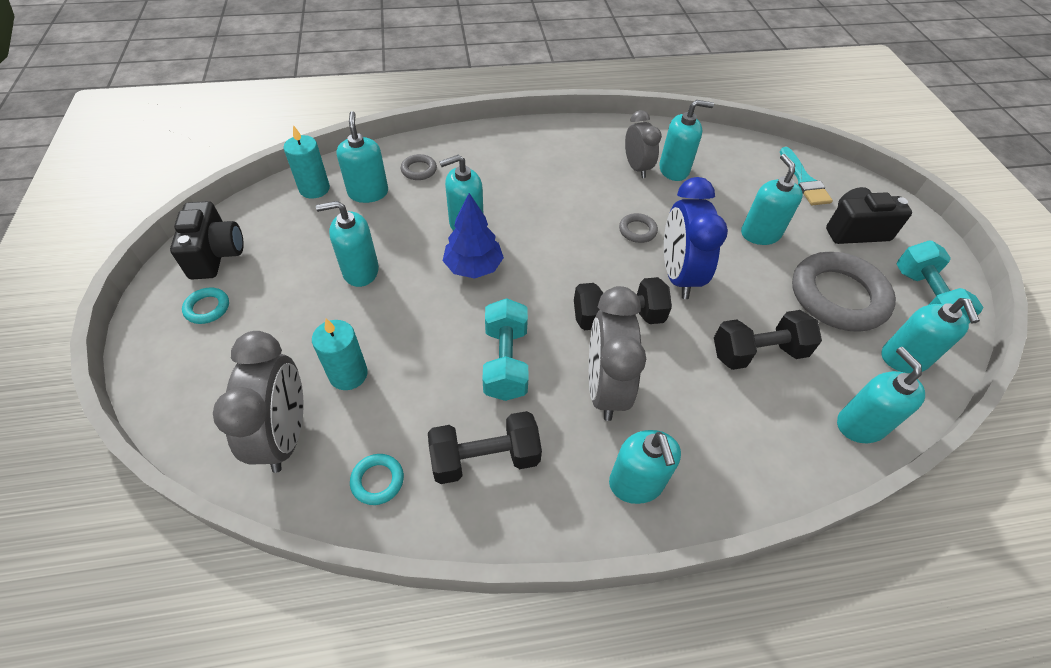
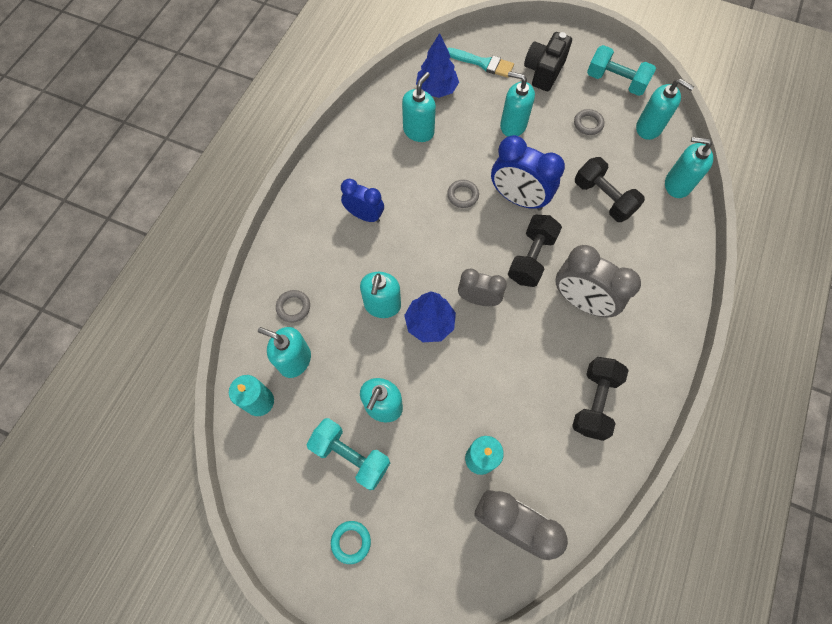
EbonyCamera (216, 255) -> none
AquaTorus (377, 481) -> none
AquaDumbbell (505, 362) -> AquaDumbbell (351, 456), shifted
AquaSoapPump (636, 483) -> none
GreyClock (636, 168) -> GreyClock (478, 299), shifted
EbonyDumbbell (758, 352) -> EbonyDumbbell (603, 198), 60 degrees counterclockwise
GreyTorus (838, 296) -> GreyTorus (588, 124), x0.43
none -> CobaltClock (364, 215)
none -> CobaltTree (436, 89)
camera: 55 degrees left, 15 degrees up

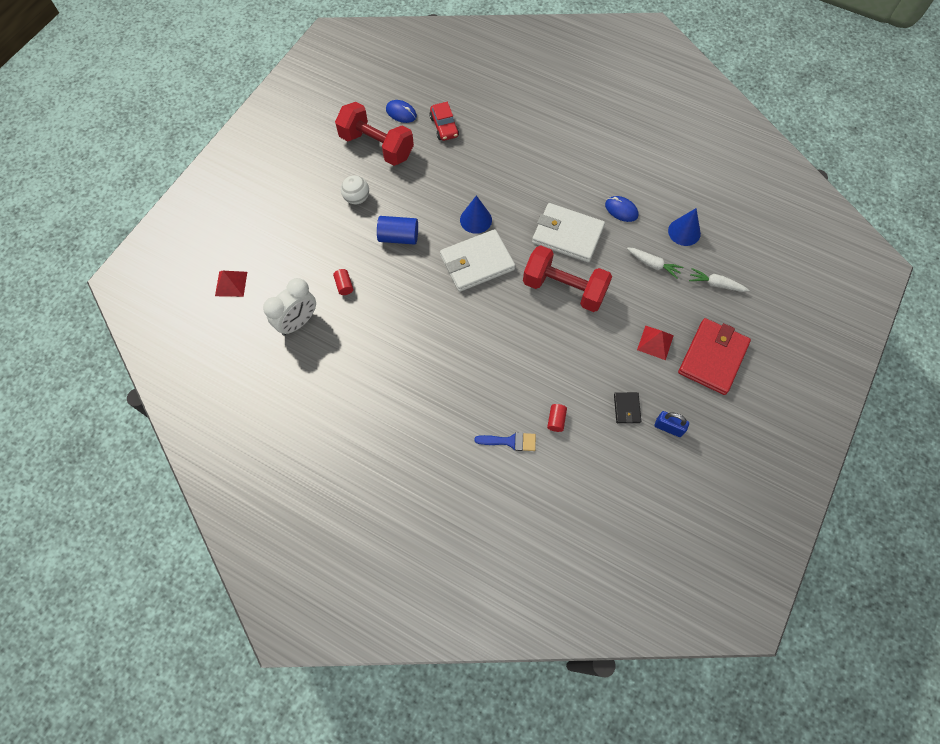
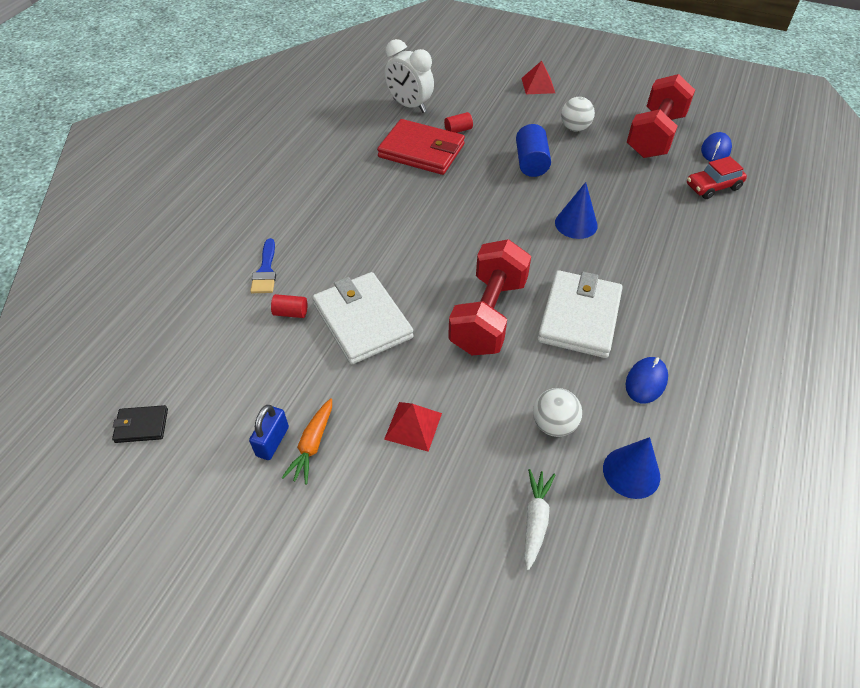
CrimsonSolidPyramid (231, 284) -> CrimsonSolidPyramid (538, 85), shifted
WhiteCardWallet (477, 263) -> WhiteCardWallet (362, 320), shifted
EbonyCardWallet (626, 408) -> EbonyCardWallet (141, 425), shifted
WhiteRootVegetable (653, 264) -> WhiteBall (553, 424)
CrimsonCardWallet (713, 358) -> CrimsonCardWallet (421, 151), shifted
none -> BrightOrangeRootVegetable (312, 445)
camera: 85 degrees right, 15 degrees down

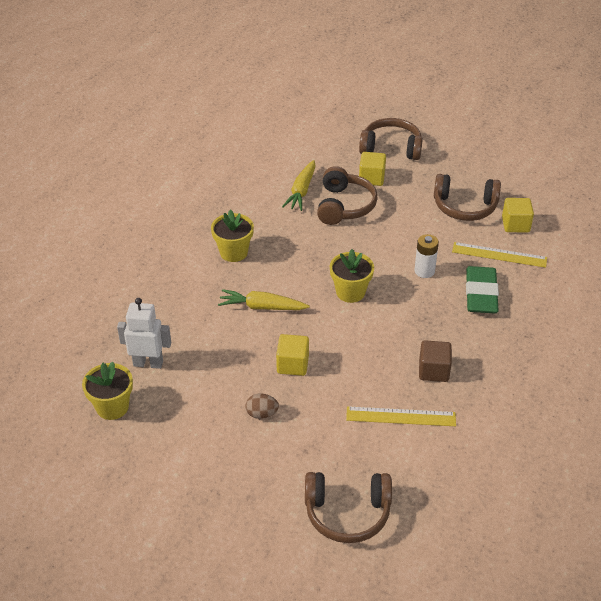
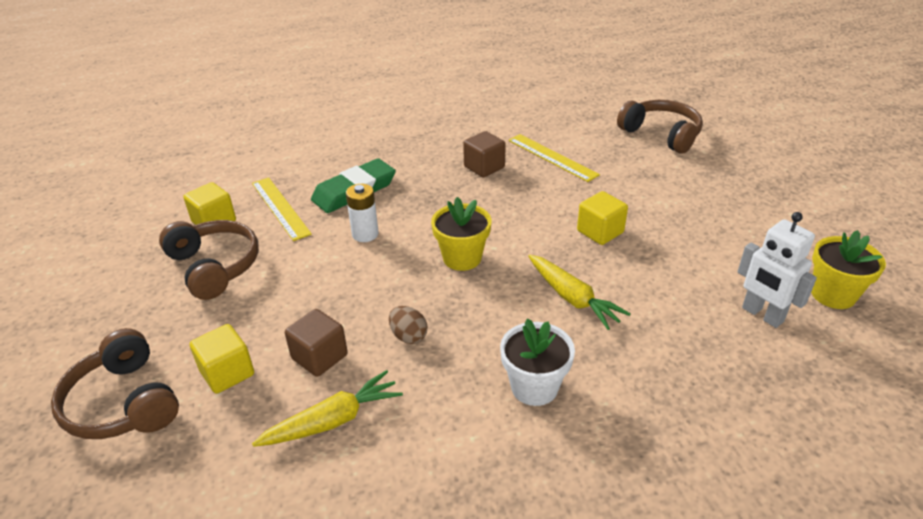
YellowFlowerPot (233, 252) -> WhiteFlowerPot (534, 387)
RussetToyEgg (262, 414) -> RussetToyEgg (408, 336), shifted
RussetHeadset (344, 206) -> RussetCube (319, 357)
camera: 135 degrees left, 5 degrees down

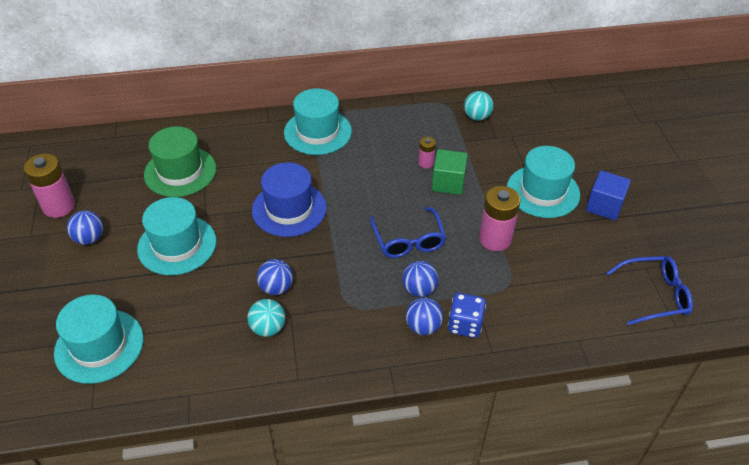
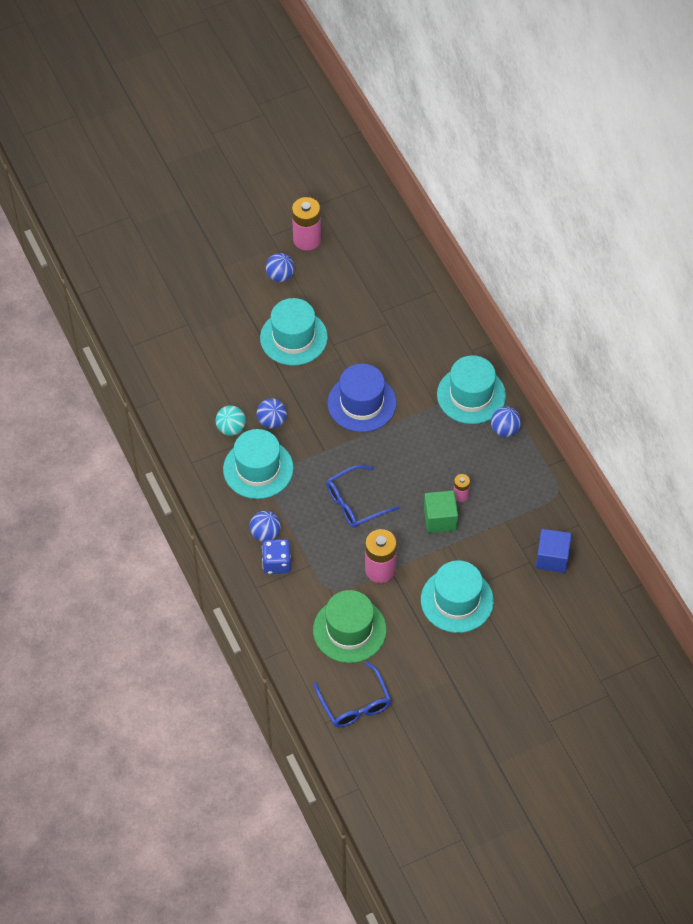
AquaTallHat (99, 346) -> AquaTallHat (258, 469), shifted
LeafGreenTallHat (180, 171) -> LeafGreenTallHat (349, 630), shifted
CobaltBall (419, 289) -> CobaltBall (505, 429), shifted
AquaBall (477, 117) -> none
CobaltCube (604, 206) -> CobaltCube (552, 558), shifted
camera: 75 degrees right, 10 degrees up

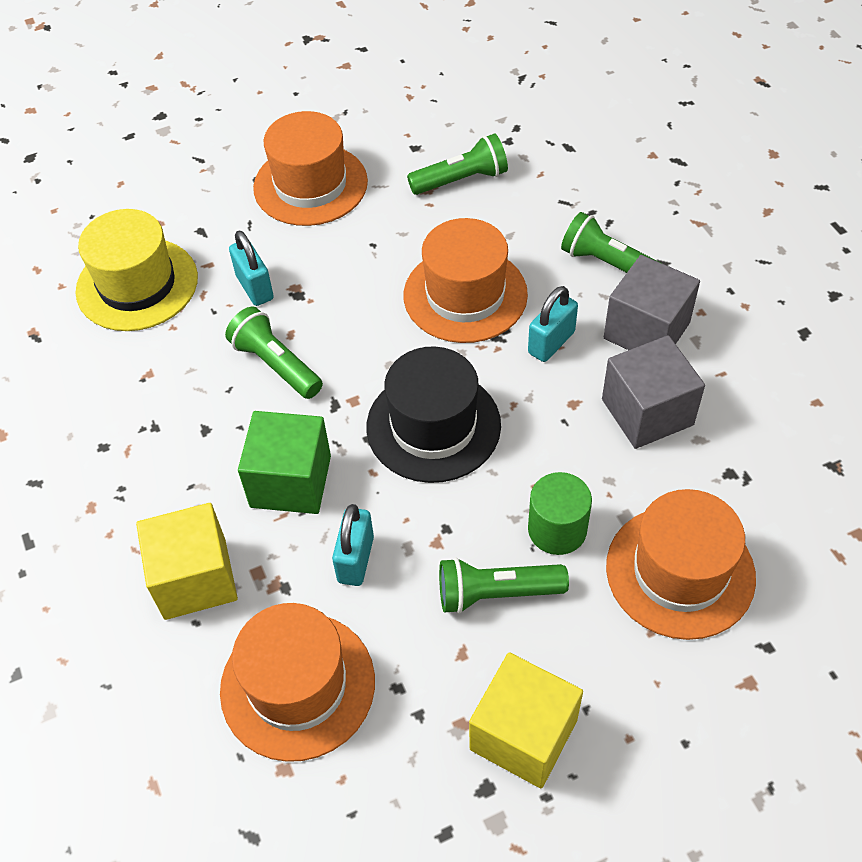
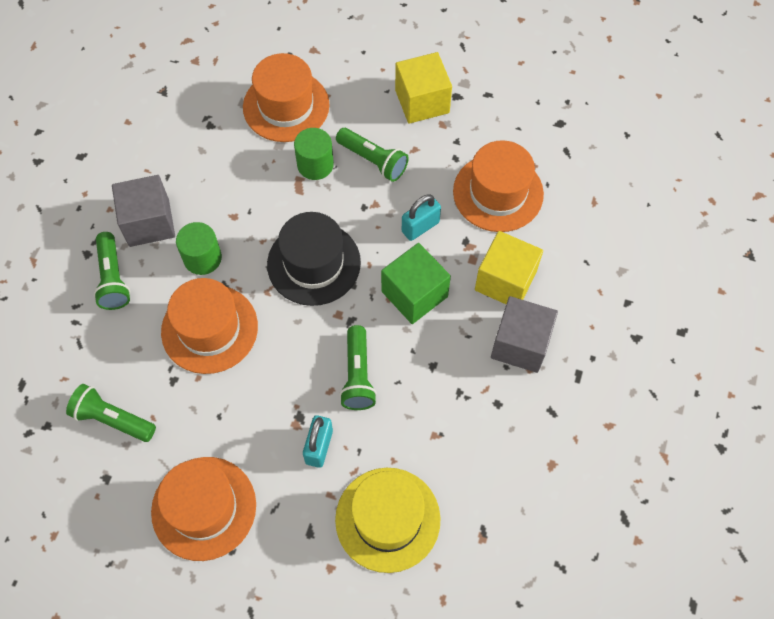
AquaPadlock (551, 343) -> LeafGreenCylinderShape (202, 258)
GreyCube (647, 412) -> GreyCube (520, 344), shifted
camera: 140 degrees left, 10 degrees up

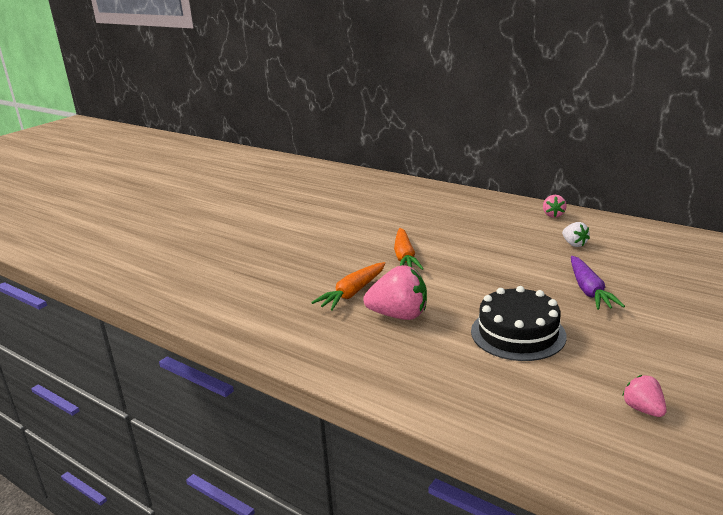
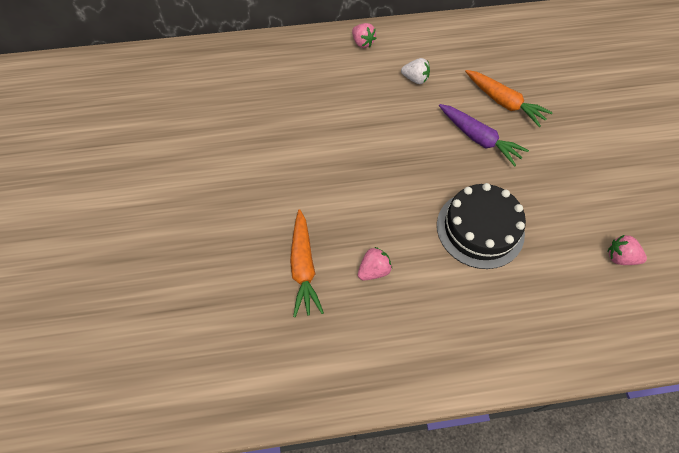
RosePinkToyStrawberry (399, 315) -> RosePinkToyStrawberry (374, 270), x0.54
BrightOrangeRootVegetable (404, 257) -> BrightOrangeRootVegetable (504, 102), shifted
camera: 45 degrees left, 35 degrees up

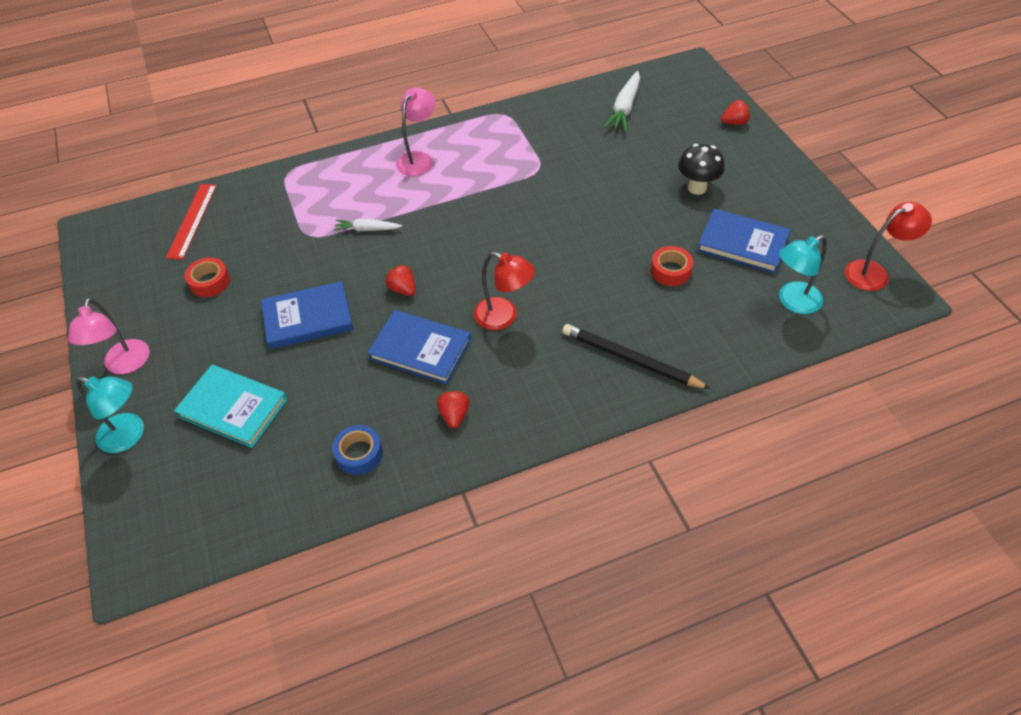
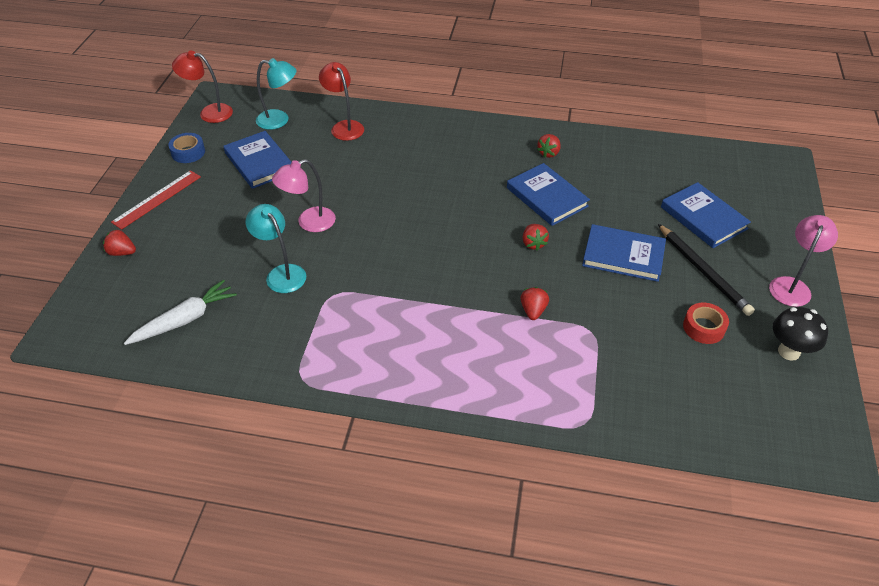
AquaDeskLamp (129, 436) -> AquaDeskLamp (281, 273), shifted
CrimsonRuler (192, 220) -> CrimsonRuler (157, 199), shifted
AquaHardcover (233, 408) -> CobaltHardcover (703, 218)
CobaltTape (359, 454) -> CobaltTape (188, 152), shifted
WhiteRootVegetable (367, 229) -> CrimsonToyStrawberry (533, 311)
RosePinkDeskLamp (418, 159) -> RosePinkDeskLamp (309, 223), shifted
CrimsonDeskLamp (504, 317) -> CrimsonDeskLamp (344, 126), shifted
EbonyLeadPencil (631, 359) -> EbonyLeadPencil (703, 271), shifted
CrimsonTape (670, 271) -> none
EbonyFungus (697, 188) -> EbonyFungus (789, 351), shifted
camera: 150 degrees left, 5 degrees down

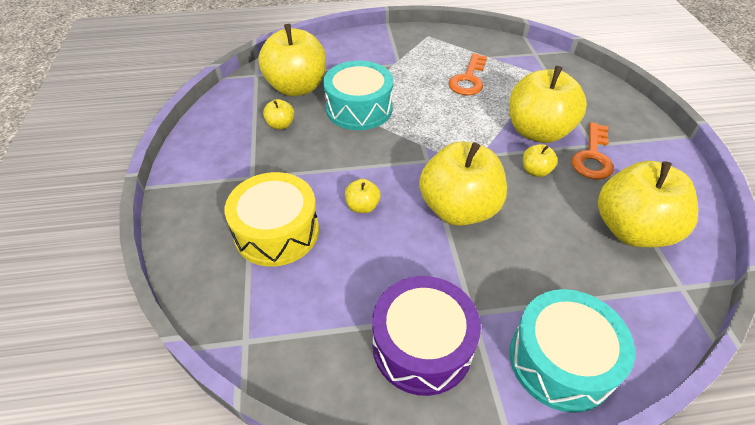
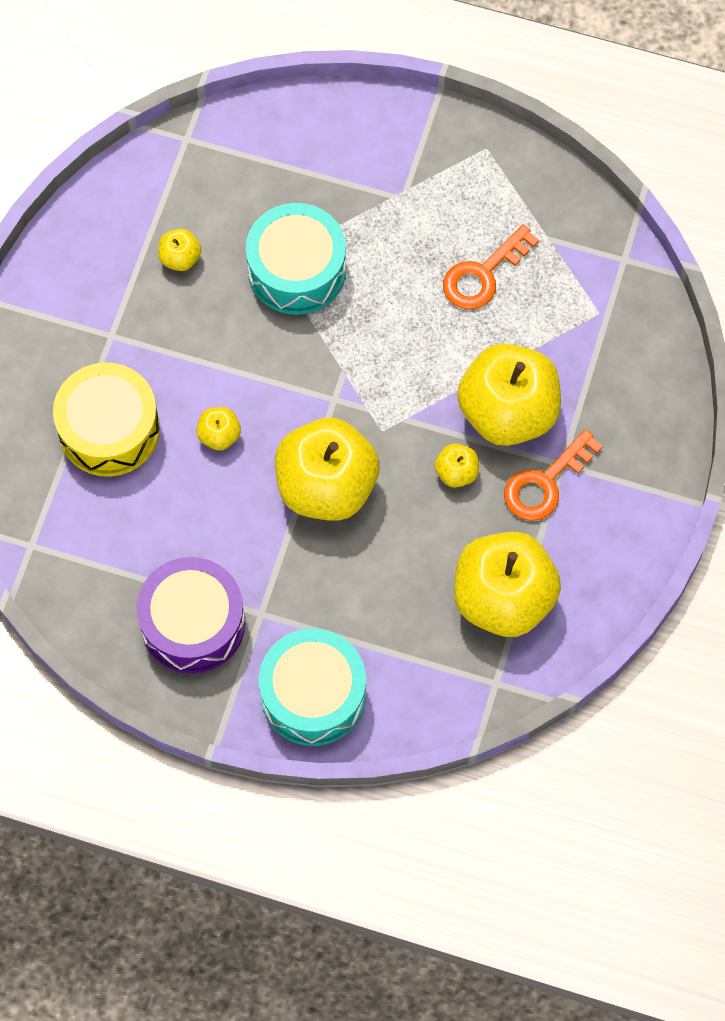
YellowToyApple (297, 87) -> none
camera: 25 degrees right, 20 degrees up

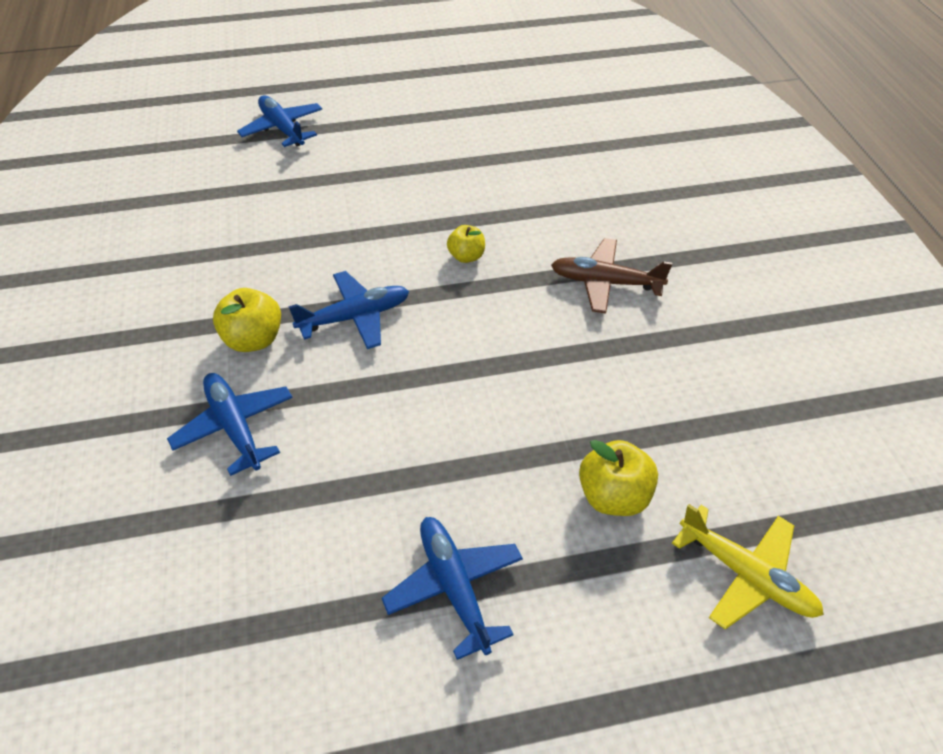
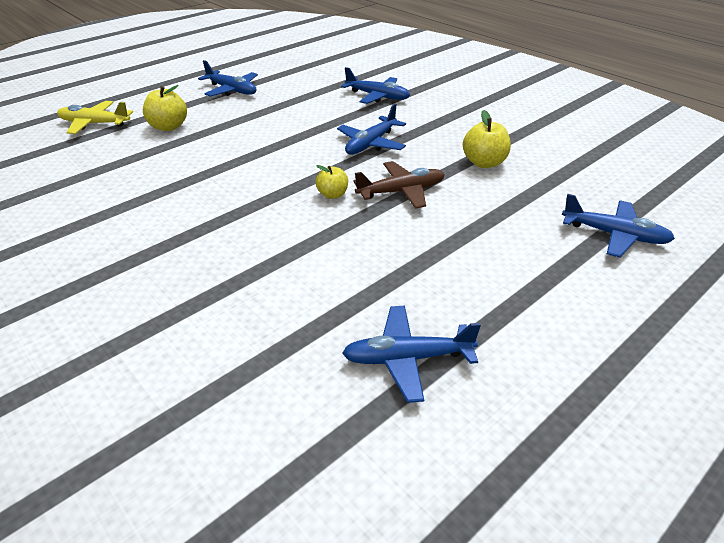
YellowToyApple (254, 339) -> YellowToyApple (484, 163), shifted
RussetAeroplane (605, 282) -> RussetAeroplane (401, 192), shifted
none -> CobaltAeroplane (407, 358)
camera: 150 degrees right, 10 degrees down

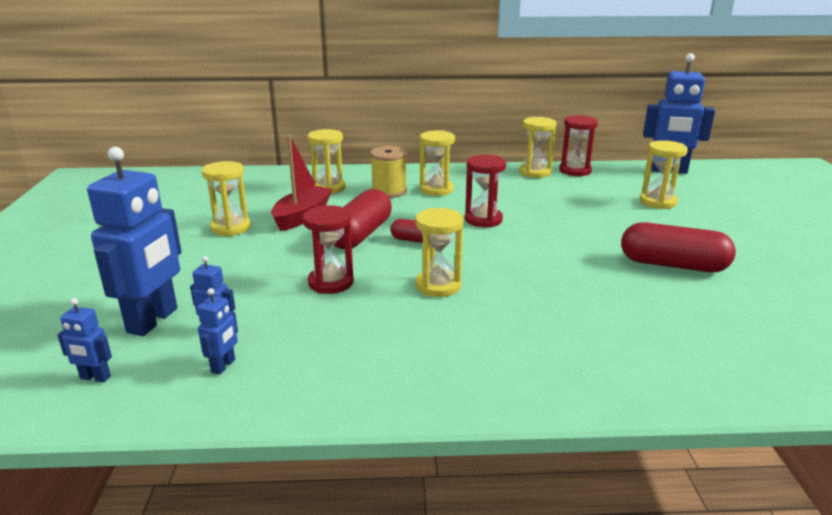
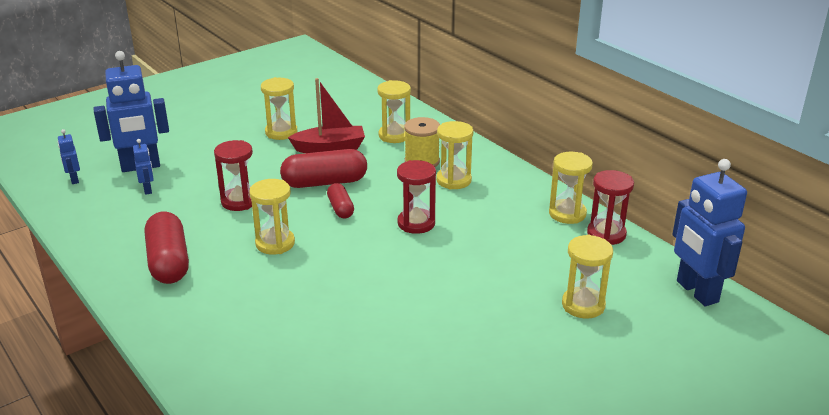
CobaltToyRobot (223, 366) -> none
CrimsonPillShape (673, 265) -> CrimsonPillShape (169, 262), shifted
camera: 55 degrees right, 5 degrees up

